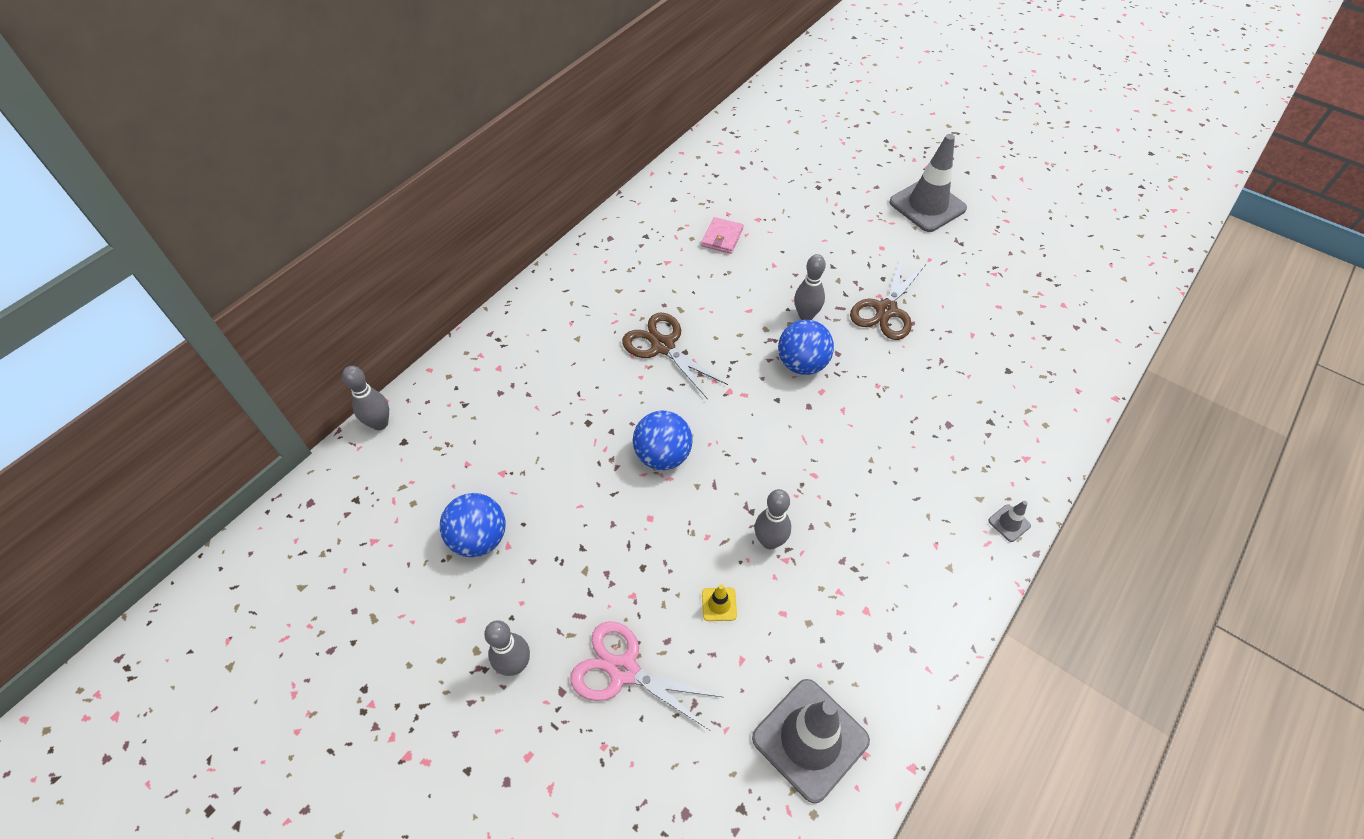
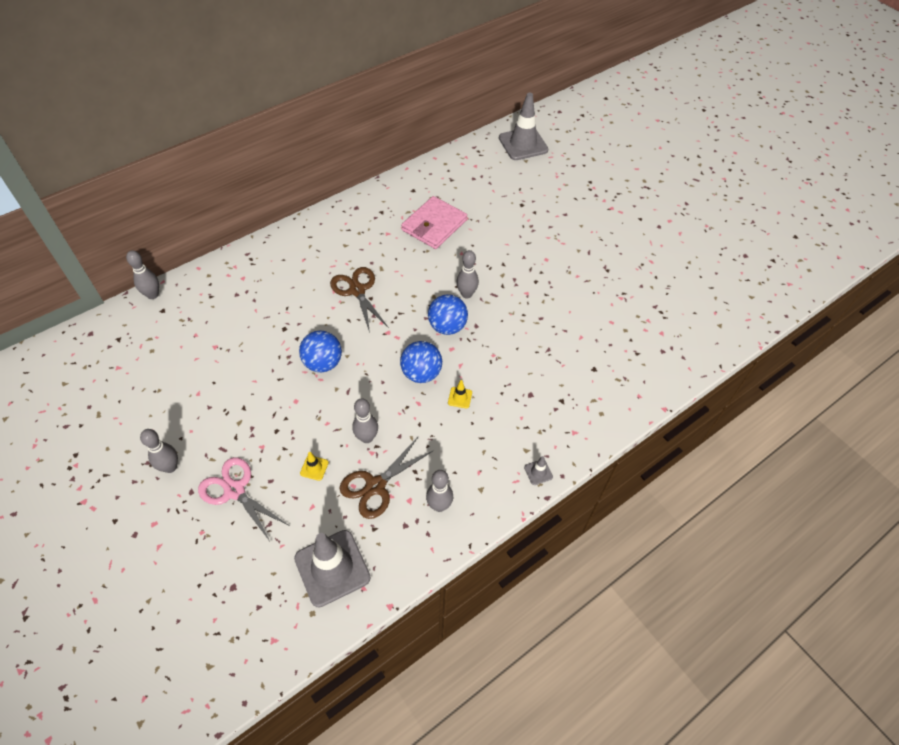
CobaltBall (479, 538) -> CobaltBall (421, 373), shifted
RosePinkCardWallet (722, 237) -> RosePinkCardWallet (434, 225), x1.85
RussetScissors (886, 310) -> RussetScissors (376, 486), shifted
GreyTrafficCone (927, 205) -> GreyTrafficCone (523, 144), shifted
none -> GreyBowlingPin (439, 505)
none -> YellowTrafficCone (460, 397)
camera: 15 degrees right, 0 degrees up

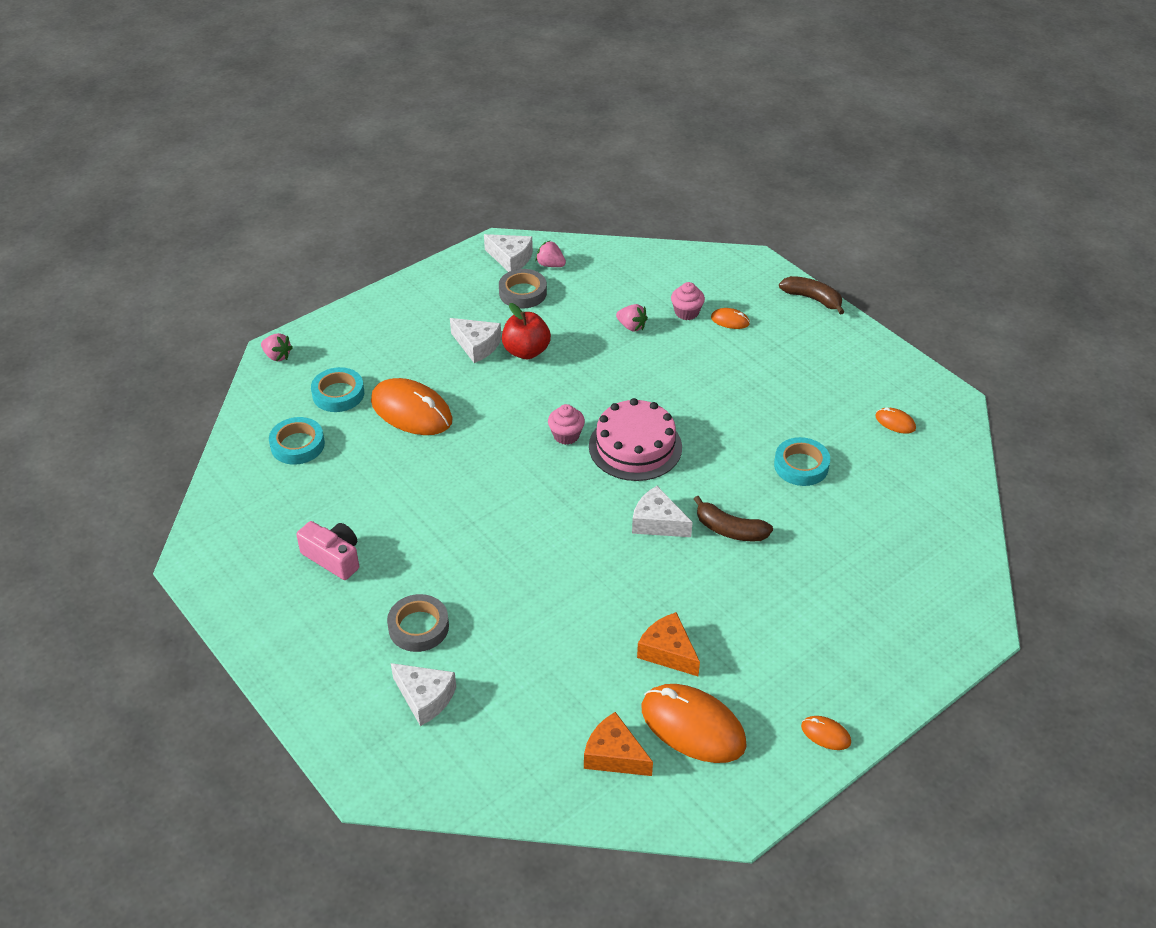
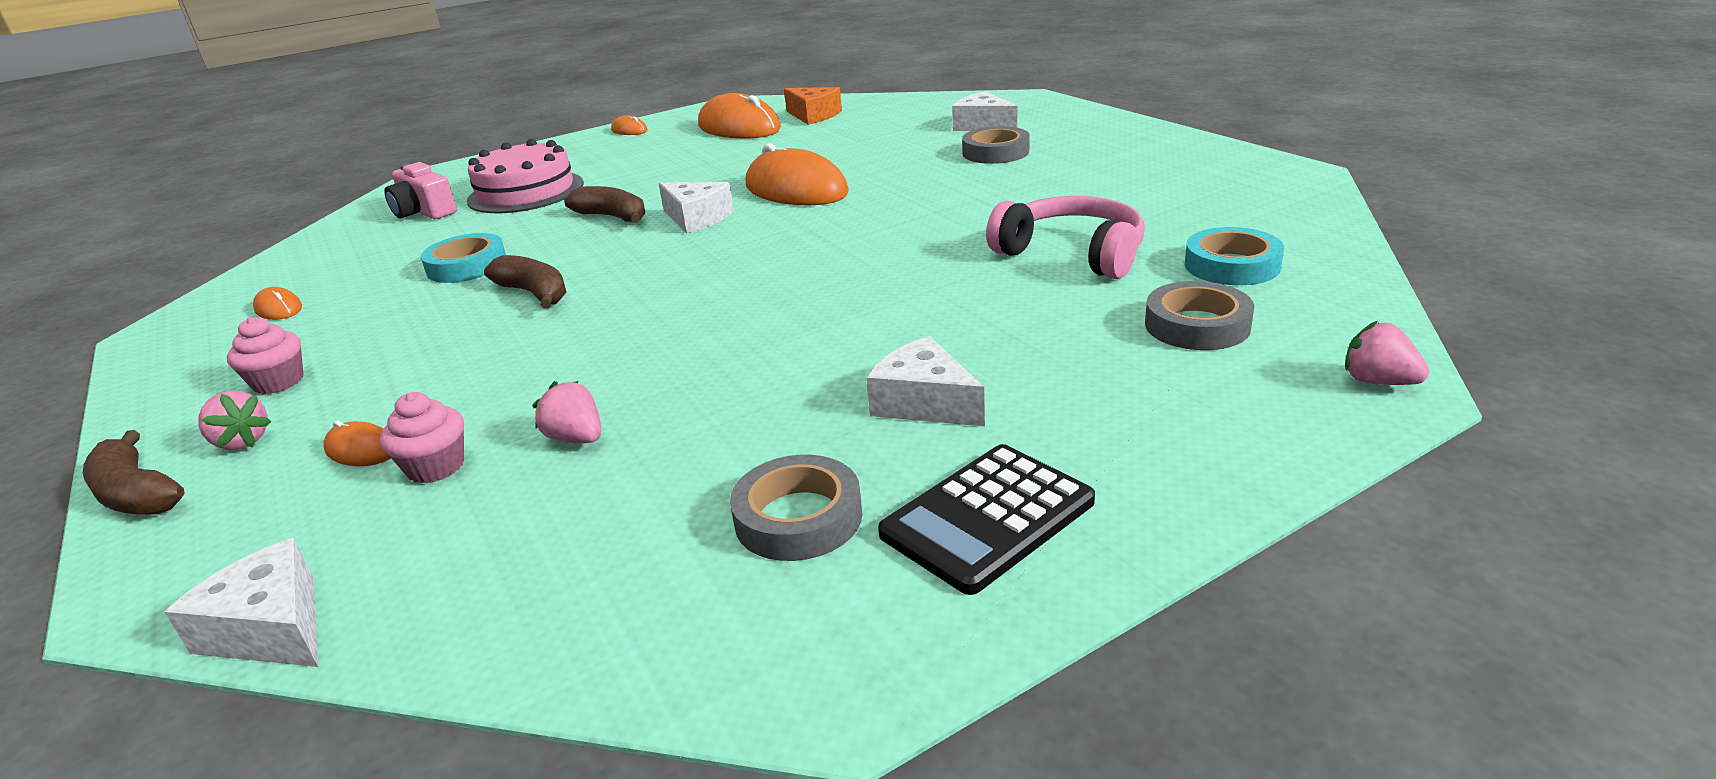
RosePinkCamera (333, 558) -> RosePinkCamera (424, 212), shifted
AquaTape (338, 394) -> GreyTape (1197, 325)
BrightOrangeComputerMouse (411, 411) -> BrightOrangeComputerMouse (796, 189), shifted
WhiteCheeseWedge (511, 259) -> WhiteCheeseWedge (272, 628), shifted
CrimsonToyApple (526, 351) -> none
RosePinkToyStrawberry (550, 265) -> RosePinkToyStrawberry (242, 442), shifted
RosePinkCupcake (566, 435) -> RosePinkCupcake (278, 382), shifted
RosePinkLayerCake (635, 446) -> RosePinkLayerCake (526, 192), shifted
BrightOrangeCheeseWedge (668, 652) -> none
none -> RussetBananaFruit (534, 293)
none -> EbonyAddingMachine (988, 518)
none -> RosePinkHeadset (1072, 253)
camera: 170 degrees left, 15 degrees down

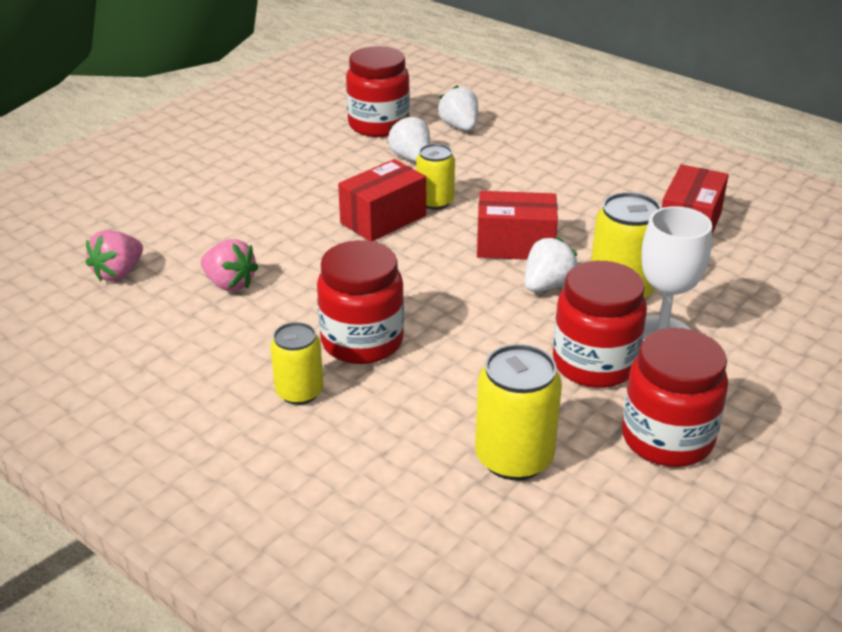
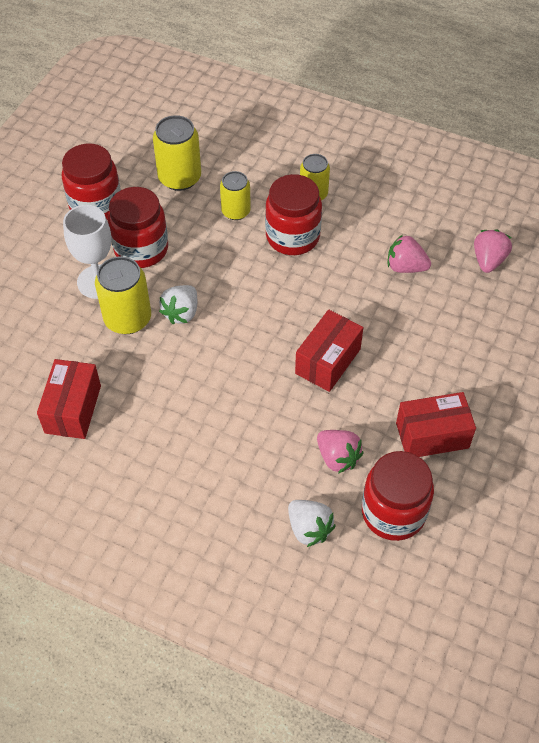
WhiteToyStrawberry (411, 158) -> RosePinkToyStrawberry (337, 458)
YellowCan (435, 202) -> YellowCan (236, 211), shifted
CrimsonPackage (515, 245) -> CrimsonPackage (432, 435), shifted
camera: 165 degrees right, 20 degrees up

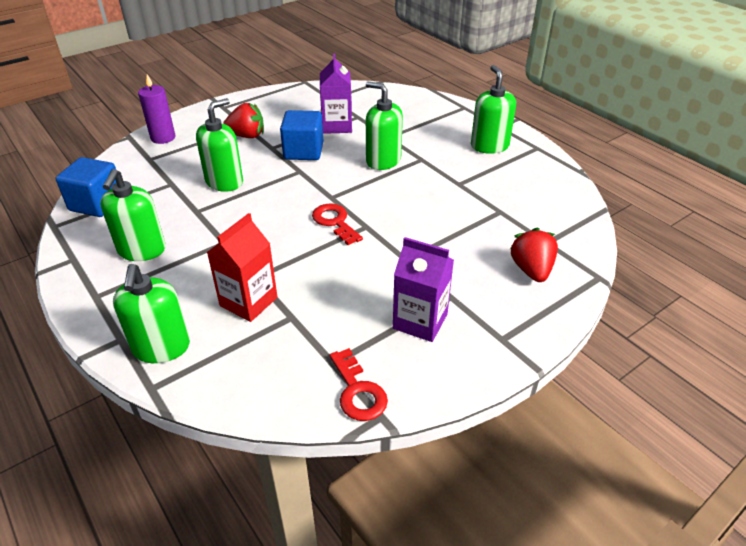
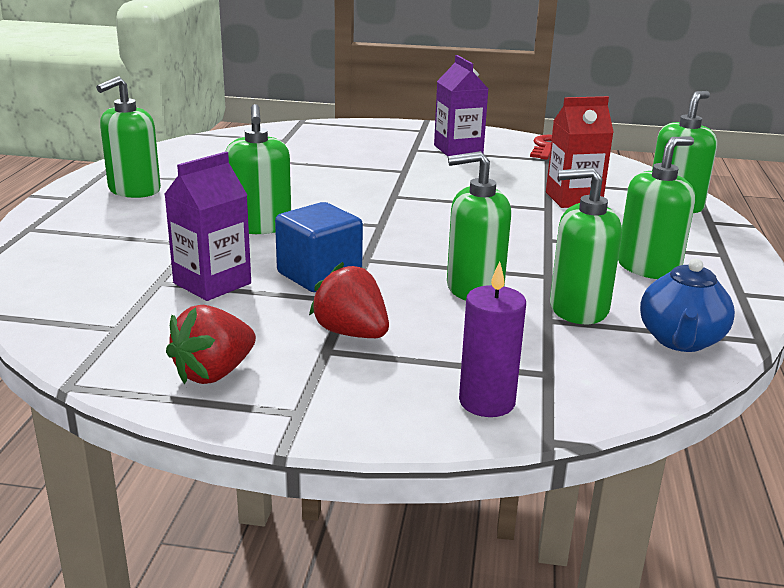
CobaltCube (97, 204) -> CobaltTeaPot (680, 341)
CrimsonKey (335, 222) -> none
CrimsonToyStrawberry (531, 270) -> CrimsonToyStrawberry (214, 373), shifted
none -> LeafGreenSoapPump (578, 309)
camera: 135 degrees left, 15 degrees down

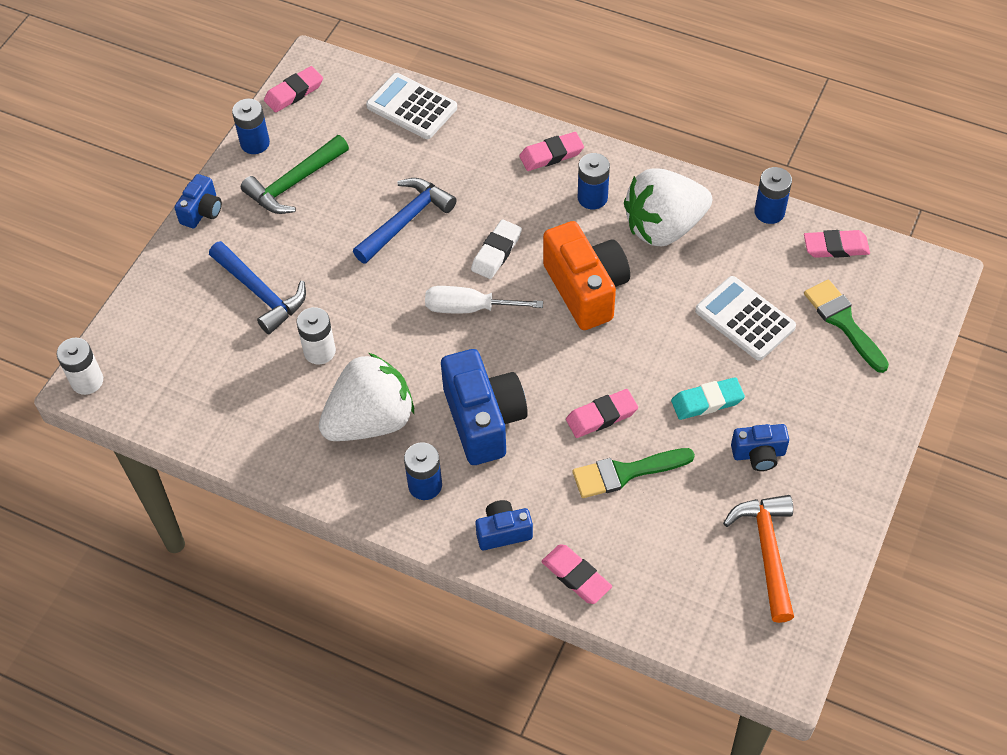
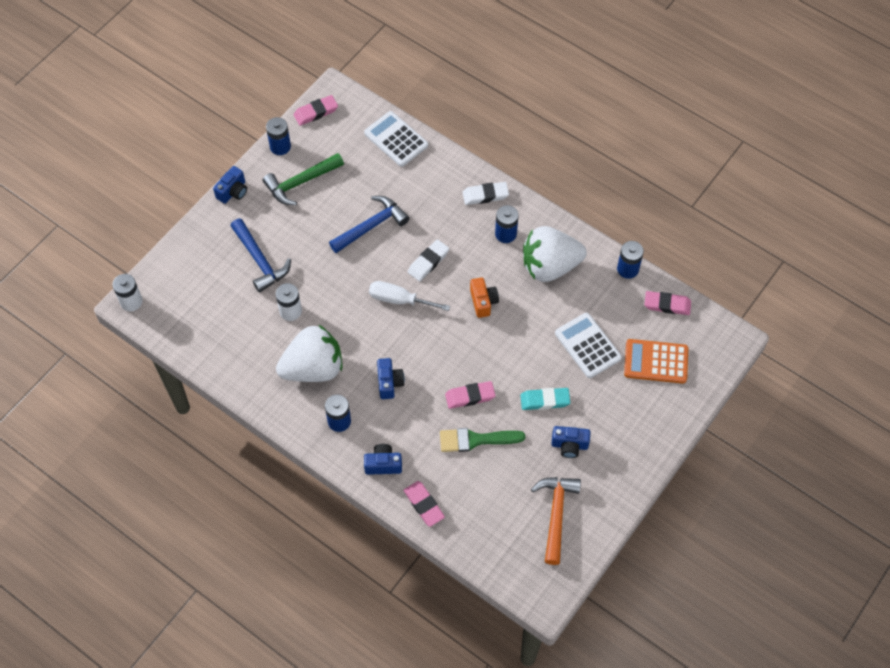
CobaltCamera (483, 420) -> CobaltCamera (389, 383), x0.52
RosePinkEraser (551, 154) -> WhiteEraser (485, 195)
BrightOrangeCamera (586, 289) -> BrightOrangeCamera (483, 302), x0.52
LeafGreenBrush (843, 322) -> BrightOrangeAddingMachine (656, 361)
camera: 10 degrees right, 5 degrees up

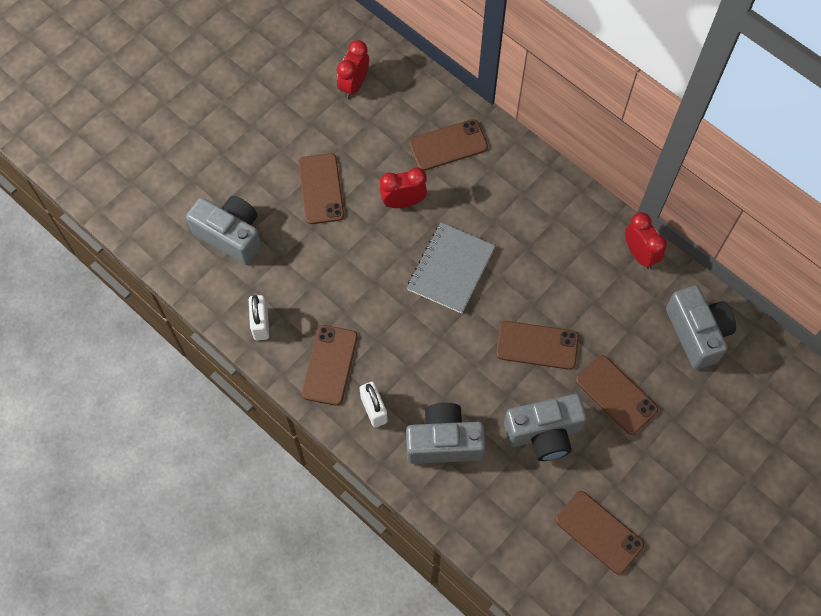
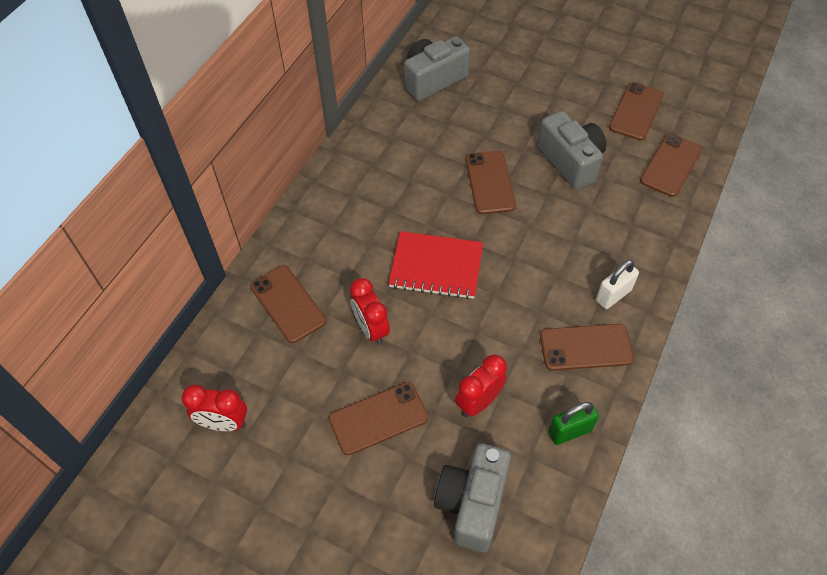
WhitePadlock (261, 324) -> LeafGreenPadlock (569, 431)
GreyCamera (444, 442) -> none
GreyExerciseBook (451, 269) -> CrimsonExerciseBook (436, 267)
RussetSmartphone (616, 395) -> RussetSmartphone (671, 165), shifted
CrimsonClock (639, 254) -> CrimsonClock (478, 402), shifted
camera: 105 degrees left, 10 degrees down

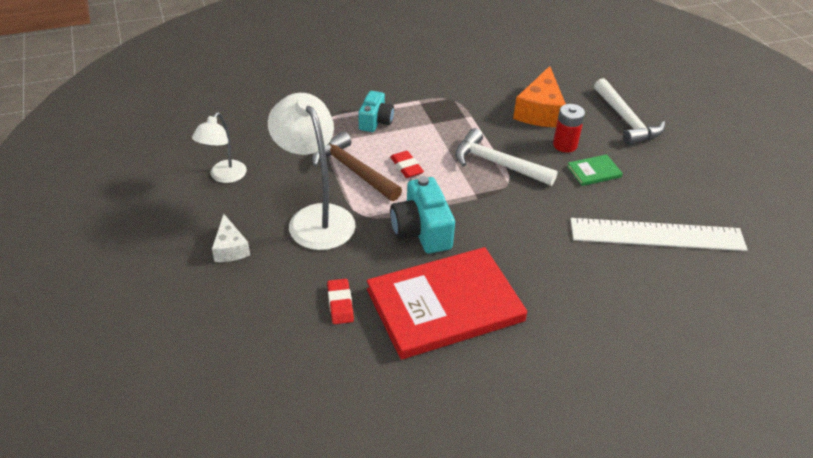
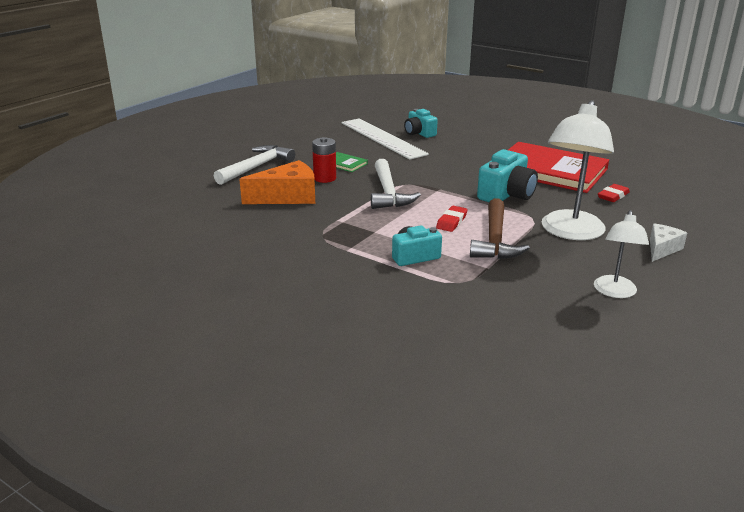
WhiteDeskLamp (224, 176) -> WhiteDeskLamp (615, 292), 120 degrees clockwise
none -> AquaCamera (419, 133)
camera: 125 degrees left, 15 degrees down

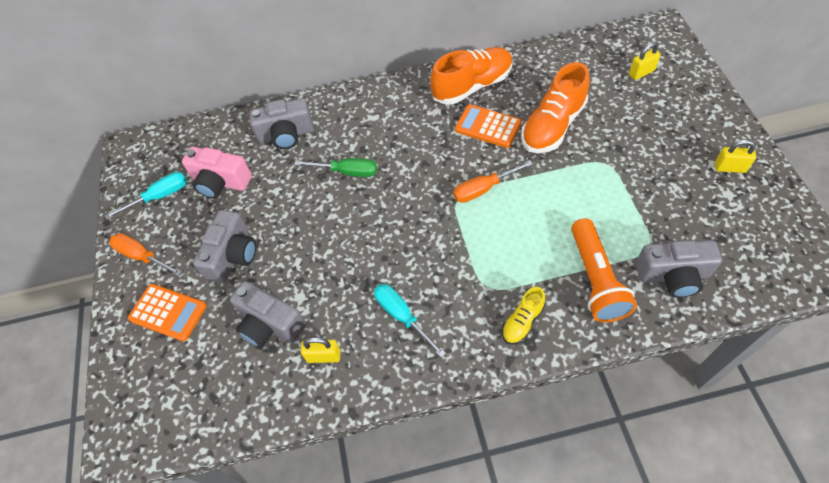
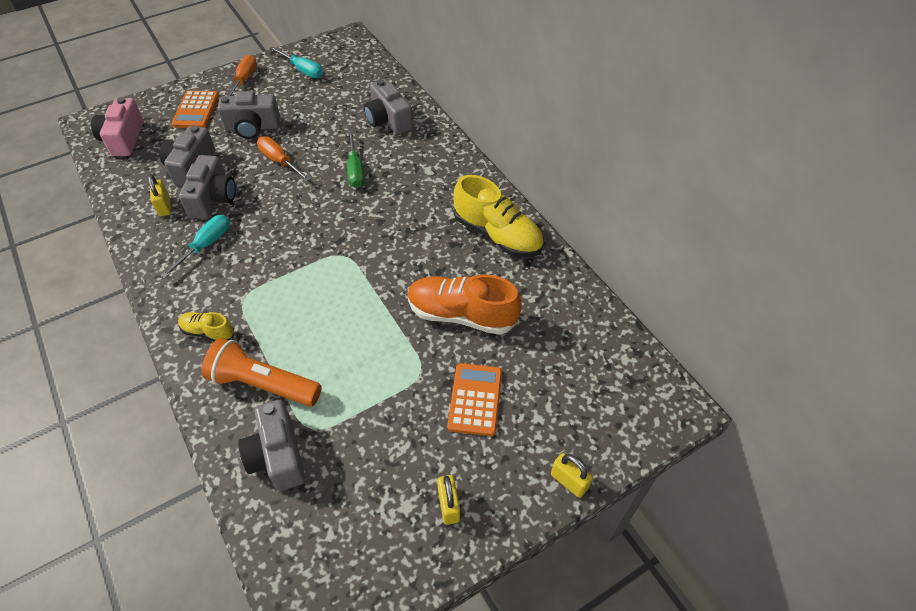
RosePinkCamera (220, 182) -> RosePinkCamera (123, 139), shifted
BrightOrangeShoe (472, 86) -> YellowShoe (497, 235)
BrightOrangeFlatScrewdriver (483, 189) -> BrightOrangeFlatScrewdriver (279, 161), shifted
BrightOrangeAddingMachine (488, 126) -> BrightOrangeAddingMachine (475, 399), shifted
BrightOrangeFlashlight (595, 279) -> BrightOrangeFlashlight (263, 384), 45 degrees clockwise
YellowPadlock (641, 73) -> YellowPadlock (569, 481), shifted
none -> GreyCamera (213, 199)
camera: 65 degrees right, 5 degrees down

